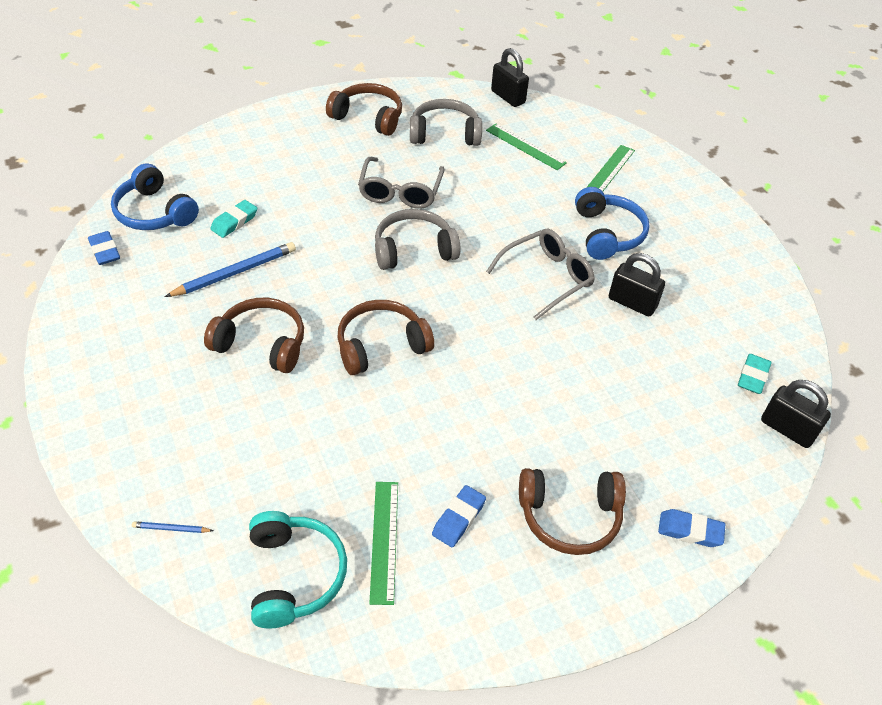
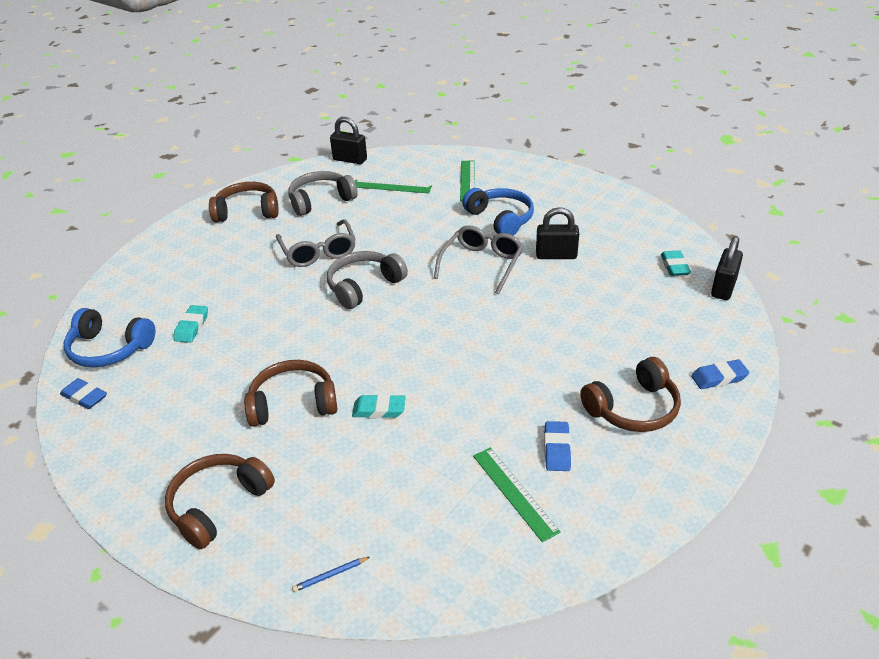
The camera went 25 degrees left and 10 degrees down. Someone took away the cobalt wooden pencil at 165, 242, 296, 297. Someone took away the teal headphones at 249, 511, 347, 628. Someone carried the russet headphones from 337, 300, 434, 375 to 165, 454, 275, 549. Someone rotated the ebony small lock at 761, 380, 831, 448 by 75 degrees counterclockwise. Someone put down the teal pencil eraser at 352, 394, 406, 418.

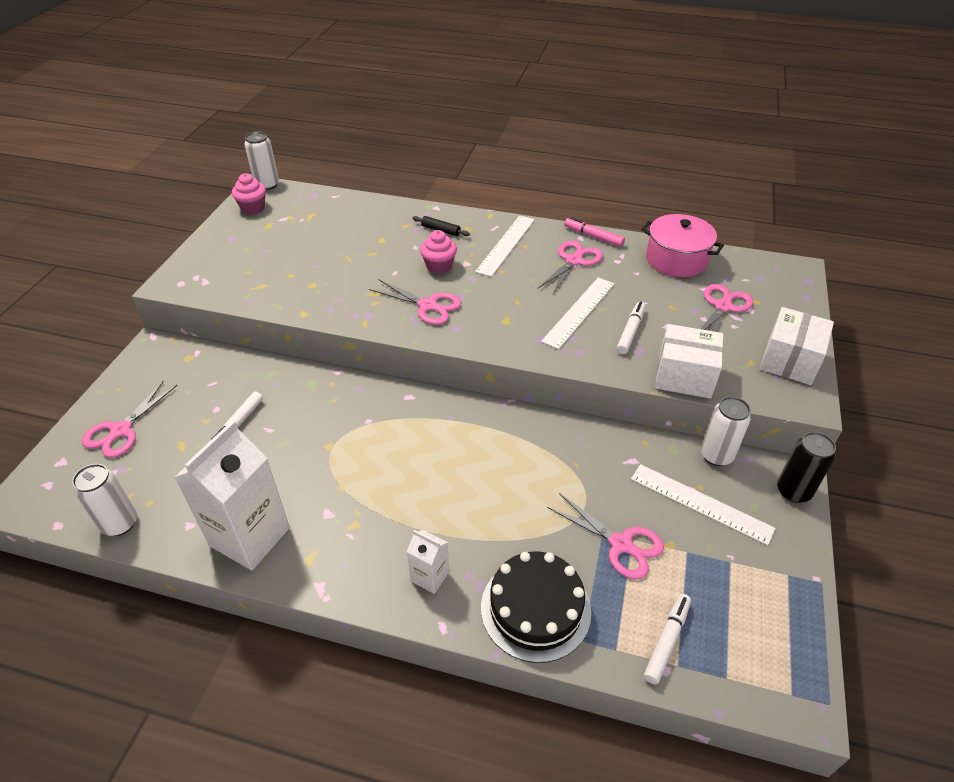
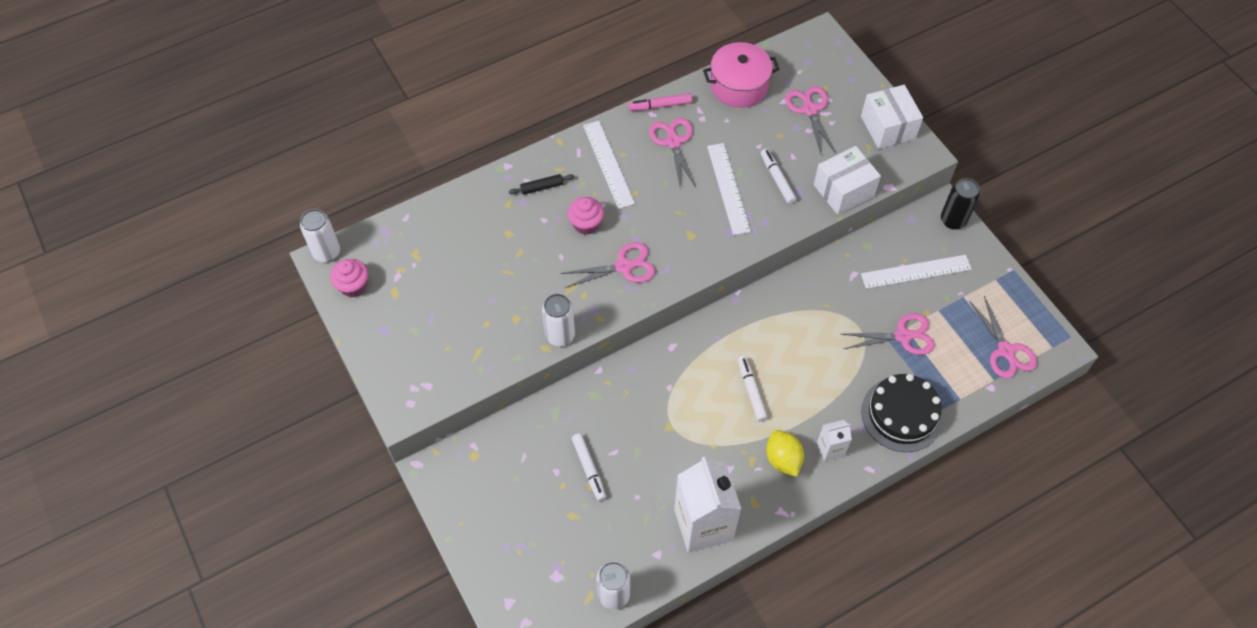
The camera went 45 degrees left and 15 degrees up. Someone carried the rose-pink pair of scissors from 81, 380, 177, 458 to 969, 296, 1037, 378. Someone carried the pure white marker pen from 644, 594, 691, 684 to 738, 356, 768, 422. Someone carried the pure white tin from 701, 397, 751, 466 to 542, 294, 575, 346. Someone put down the golden citrus fruit at 766, 430, 804, 477.

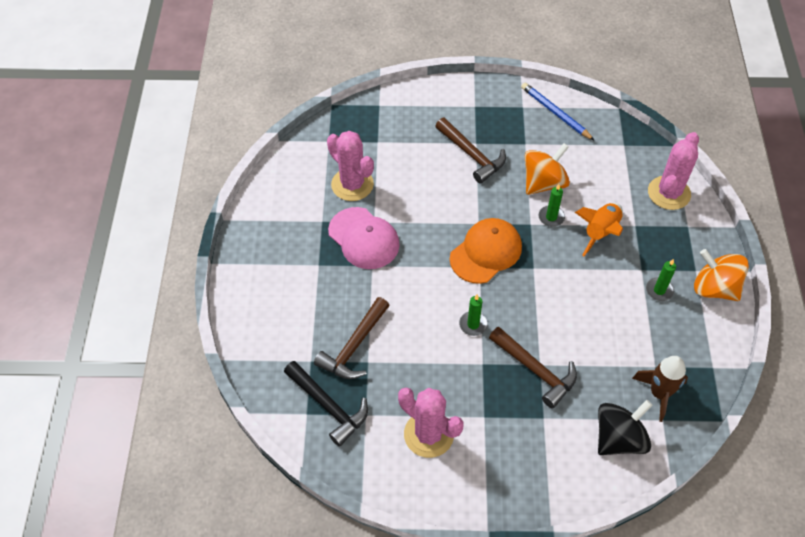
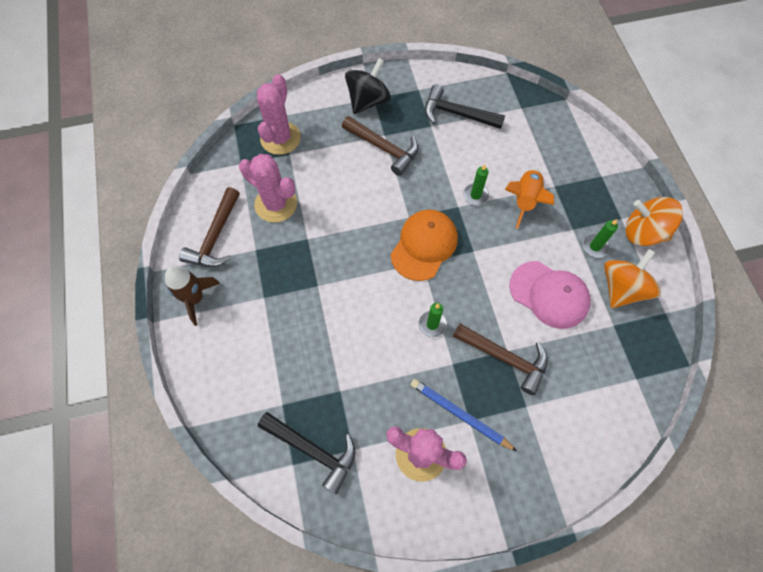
The camera went 15 degrees left and 10 degrees up. Someone carried the russet claw hammer from 314, 297, 390, 379 to 179, 187, 240, 267. Someone carried the rose-pink peaked cap from 328, 207, 400, 269 to 509, 261, 591, 329. Someone carried the cobalt wooden pencil from 521, 83, 594, 140 to 411, 379, 517, 451. Someone carried the bright orange spinning top from 525, 143, 570, 195 to 604, 249, 661, 308. Someone carried the ebony spinning top from 598, 400, 652, 455 to 345, 58, 391, 114. Someone carried the russet toy rocket from 632, 356, 688, 422 to 165, 266, 220, 326. Someone carried the rose-pink cactus from 648, 132, 699, 210 to 257, 74, 301, 155. Someone put down the ebony claw hammer at 425, 84, 505, 129.

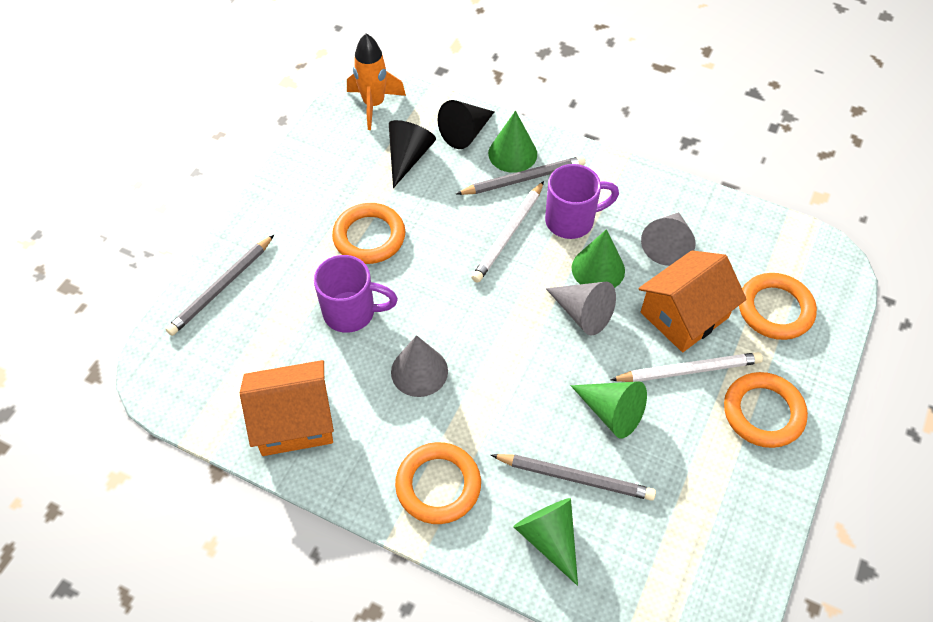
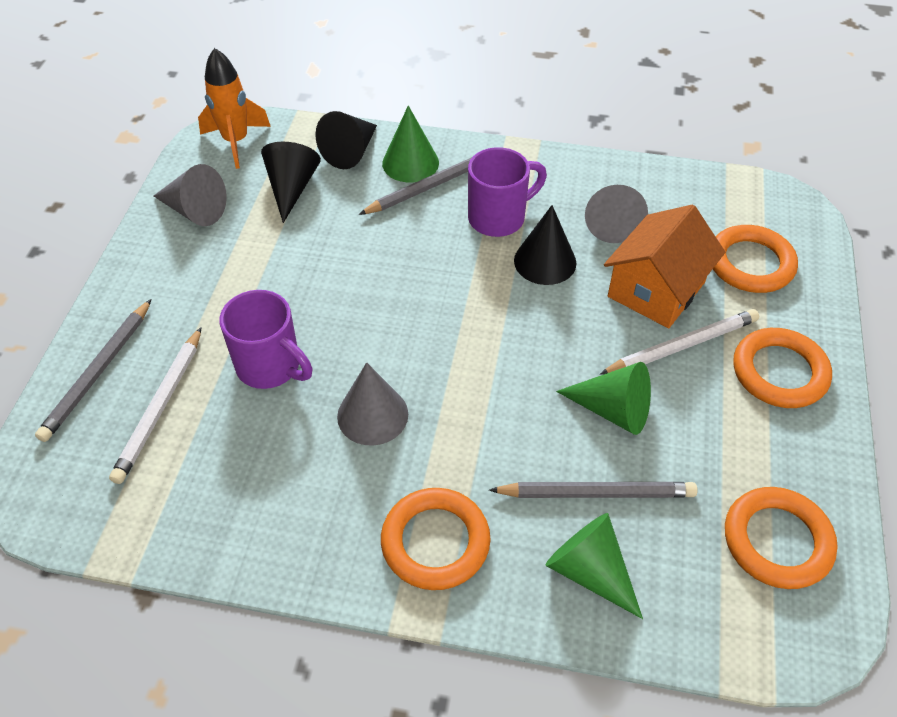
The camera went 15 degrees left and 5 degrees down. Someone took away the bright orange toy house at 240, 360, 334, 456. Someone rotated the purple coffee mug at 314, 255, 398, 333 by 45 degrees clockwise. Someone carried the bright orange ring from 332, 203, 405, 264 to 725, 487, 838, 589. Someone carried the pure white wooden pencil from 471, 181, 544, 283 to 109, 327, 202, 484. Someone carried the grey solid cone from 546, 282, 616, 336 to 154, 164, 227, 226. Someone repainted the green solid cone at 572, 229, 625, 288, which became the ebony solid cone at 514, 205, 576, 285.

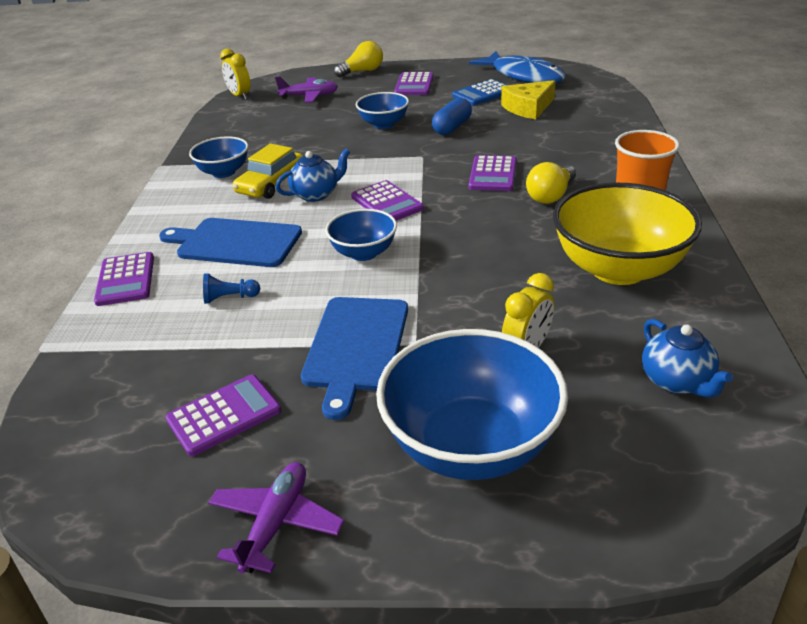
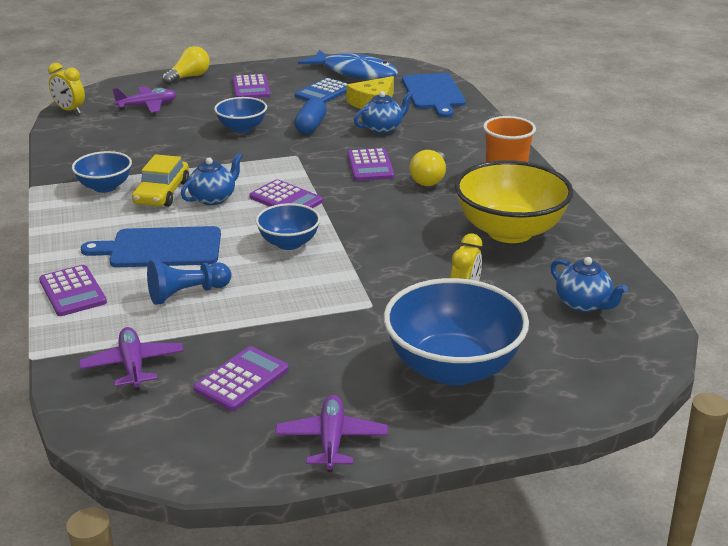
The camera went 20 degrees left and 5 degrees down. Someone scaled the cobalt chess pawn at 203, 273, 260, 304 by 1.60. Someone carried the cobalt chopping board from 301, 297, 408, 420 to 402, 73, 466, 117. Someone put down the purple plane at 79, 327, 184, 391. Someone put down the cobalt teapot at 354, 91, 413, 134.

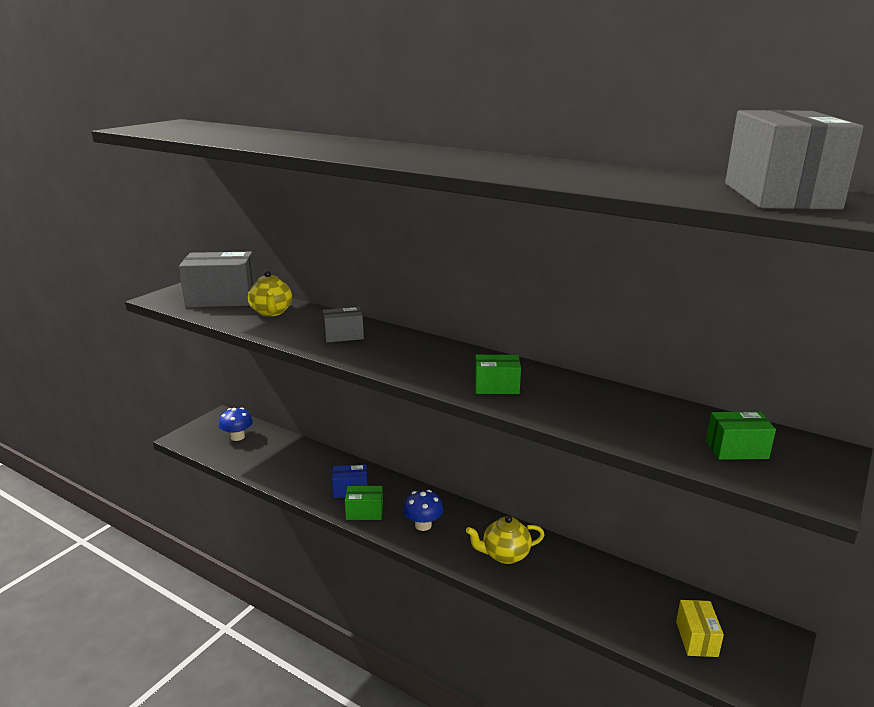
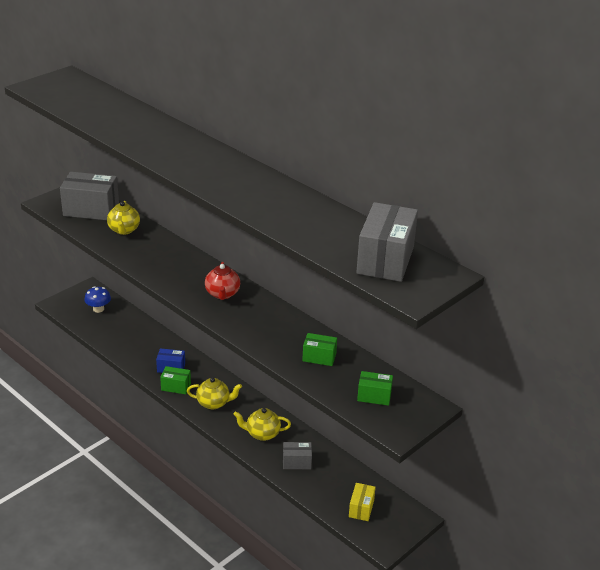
The camera went 10 degrees right and 10 degrees up. Someone carried the grey box from 323, 307, 364, 343 to 283, 442, 312, 469. Someone swapped the cobalt mushroom at 403, 490, 443, 531 for the golden teapot at 187, 378, 242, 409. Someone carried the green box from 475, 355, 521, 394 to 302, 333, 337, 366. Someone put down the scarlet teapot at 205, 262, 240, 300.

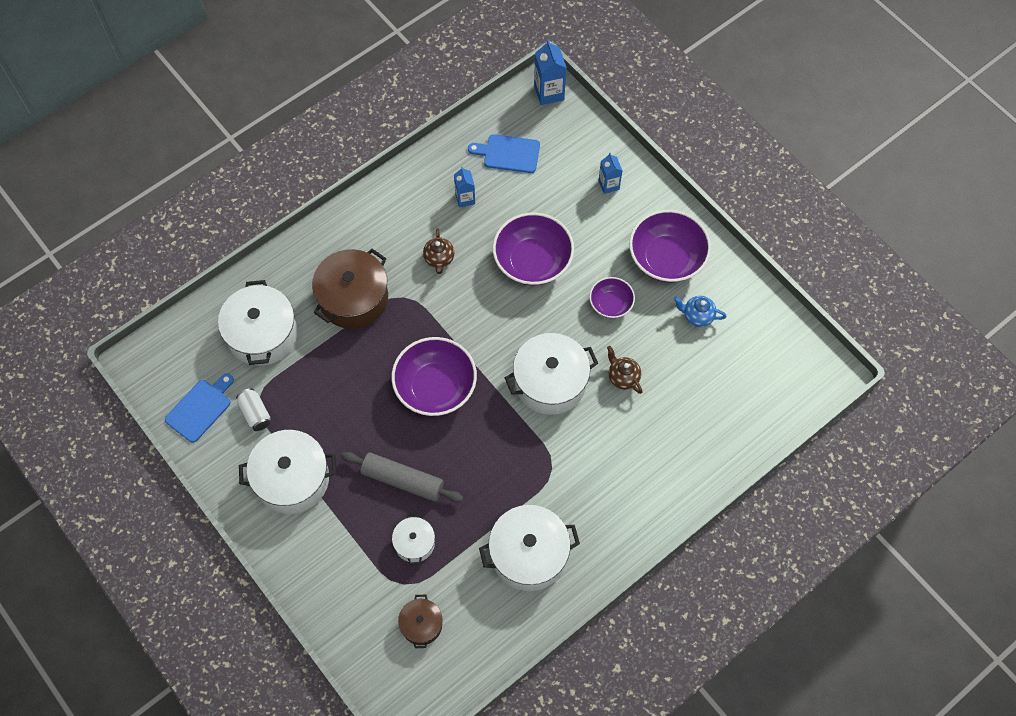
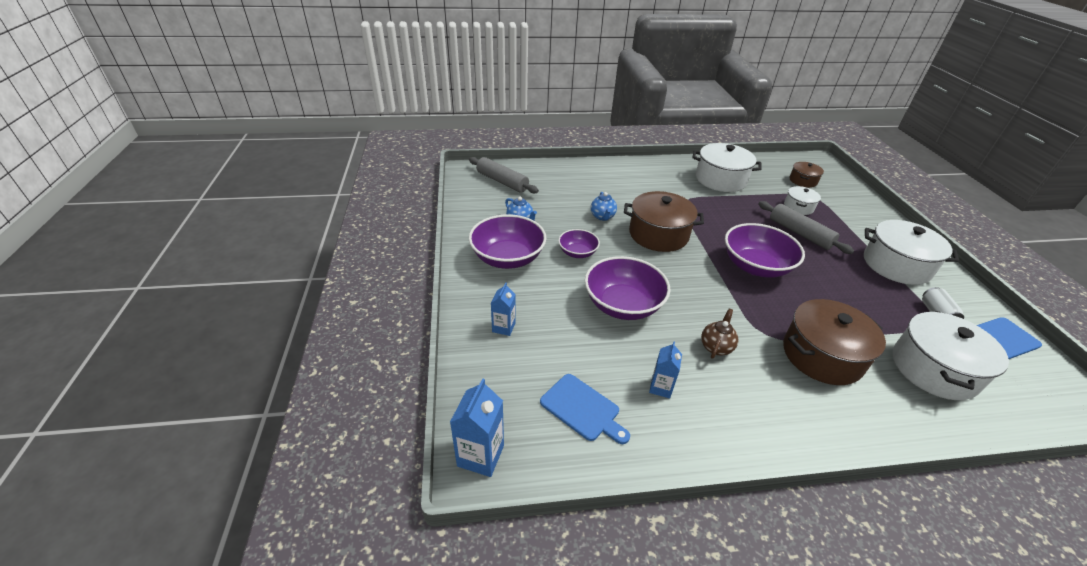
The camera went 150 degrees left and 25 degrees down. Someone repainted the pure white stockpot at 505, 333, 598, 415, which became the russet stockpot at 624, 191, 704, 252. Someone repainted the russet teapot at 607, 346, 643, 394, which became the cobalt teapot at 591, 192, 617, 221. Someone put down the grey pastry roller at 469, 157, 539, 193.

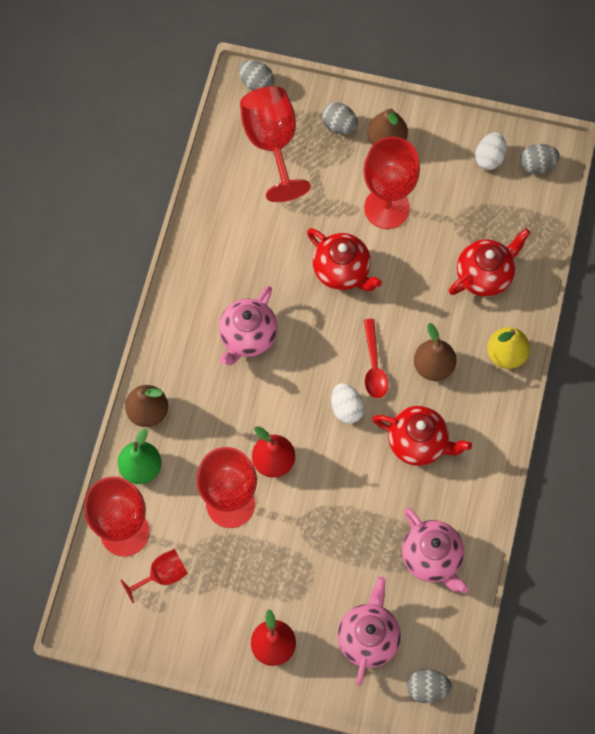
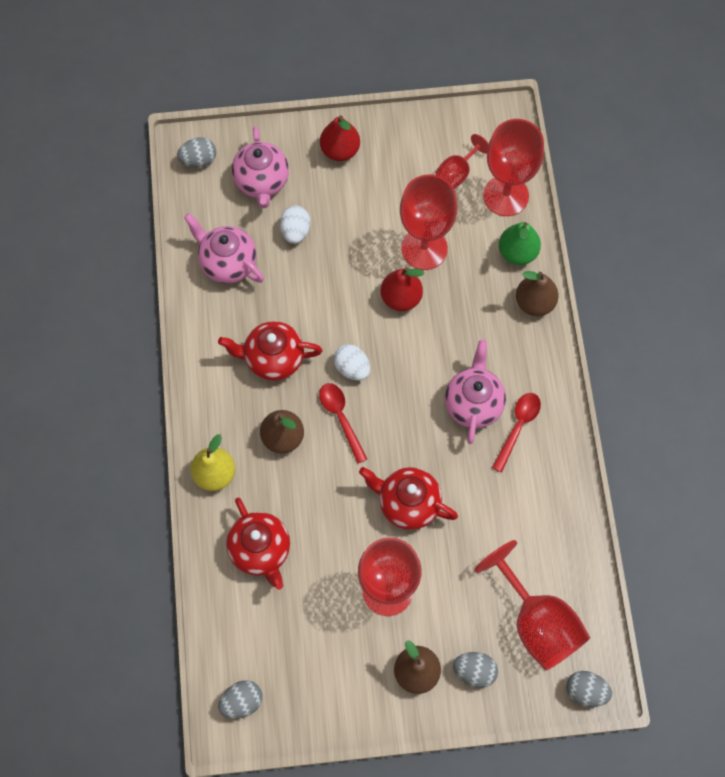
The camera went 160 degrees right and 0 degrees up. Someone rotated the scarlet teapot at 449, 228, 530, 297 by 60 degrees counterclockwise. Someone carried the pure white egg shape from 475, 132, 506, 170 to 280, 206, 310, 244. Someone put down the scarlet teaspoon at 492, 393, 541, 472.

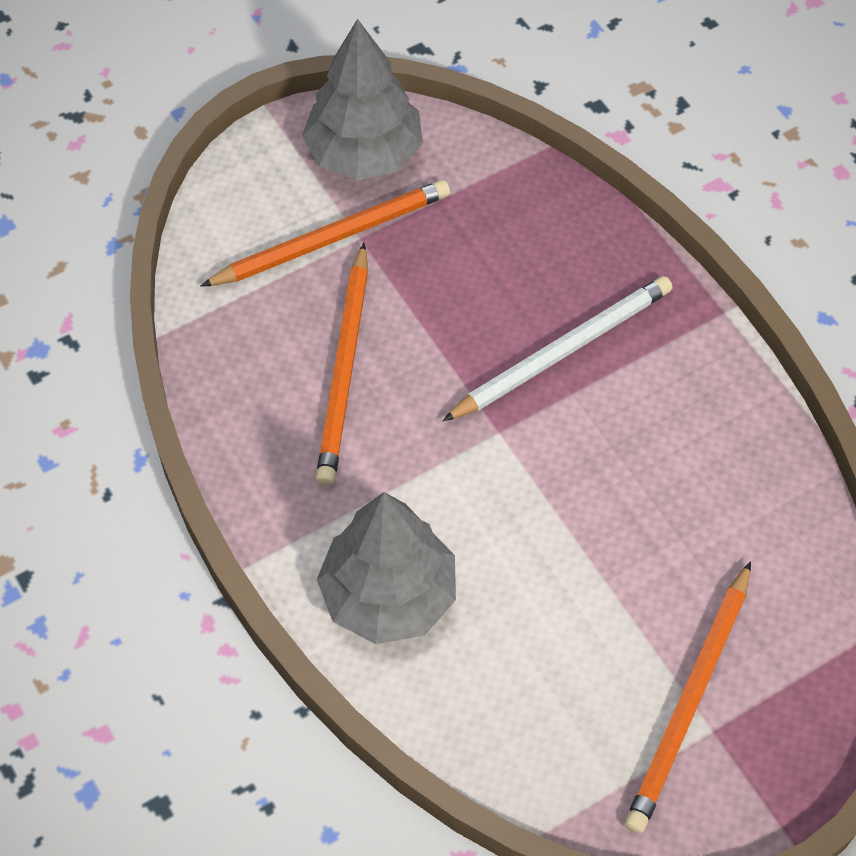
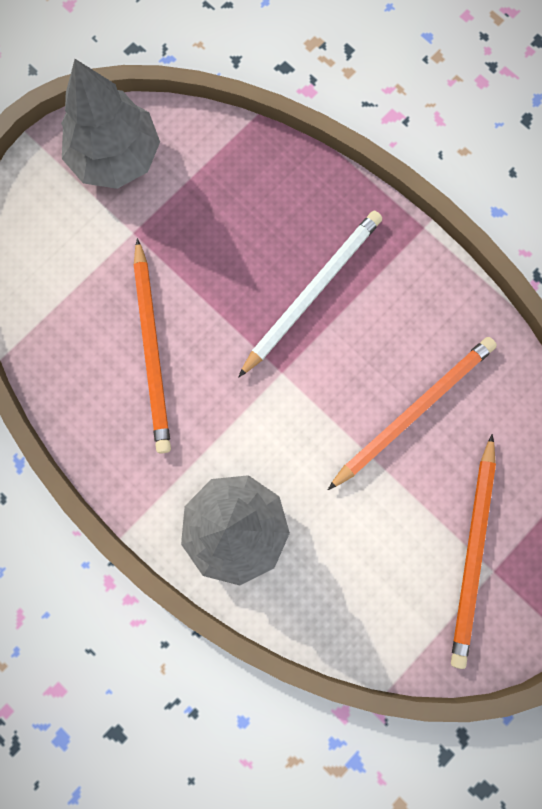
The camera went 15 degrees left and 20 degrees up. Someone carried the bright orange wooden pencil from 200, 180, 450, 287 to 328, 337, 497, 490.

